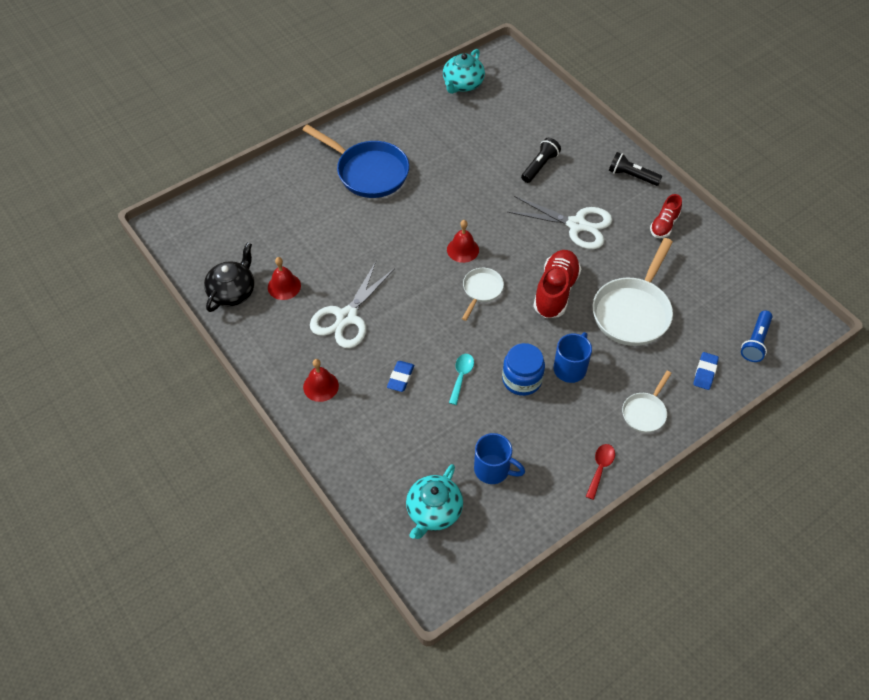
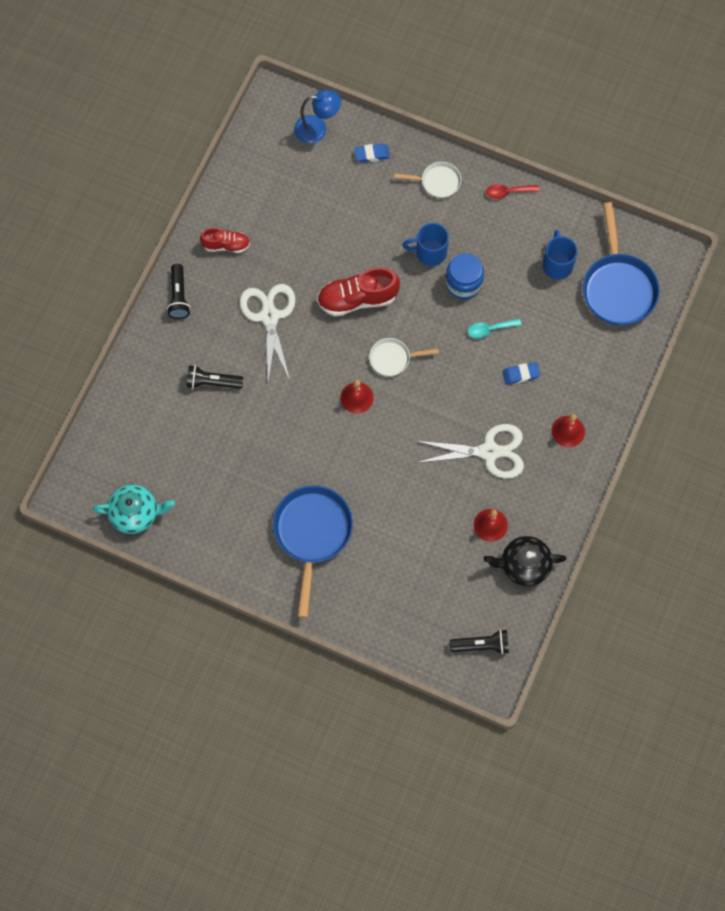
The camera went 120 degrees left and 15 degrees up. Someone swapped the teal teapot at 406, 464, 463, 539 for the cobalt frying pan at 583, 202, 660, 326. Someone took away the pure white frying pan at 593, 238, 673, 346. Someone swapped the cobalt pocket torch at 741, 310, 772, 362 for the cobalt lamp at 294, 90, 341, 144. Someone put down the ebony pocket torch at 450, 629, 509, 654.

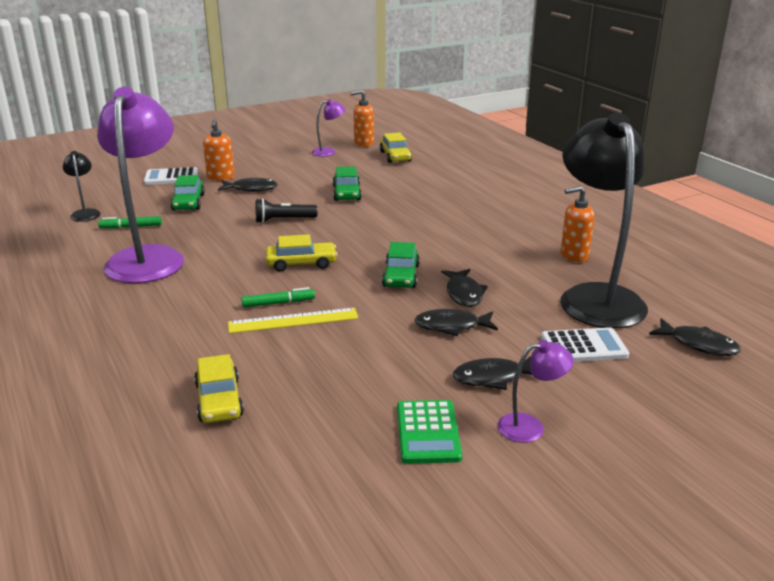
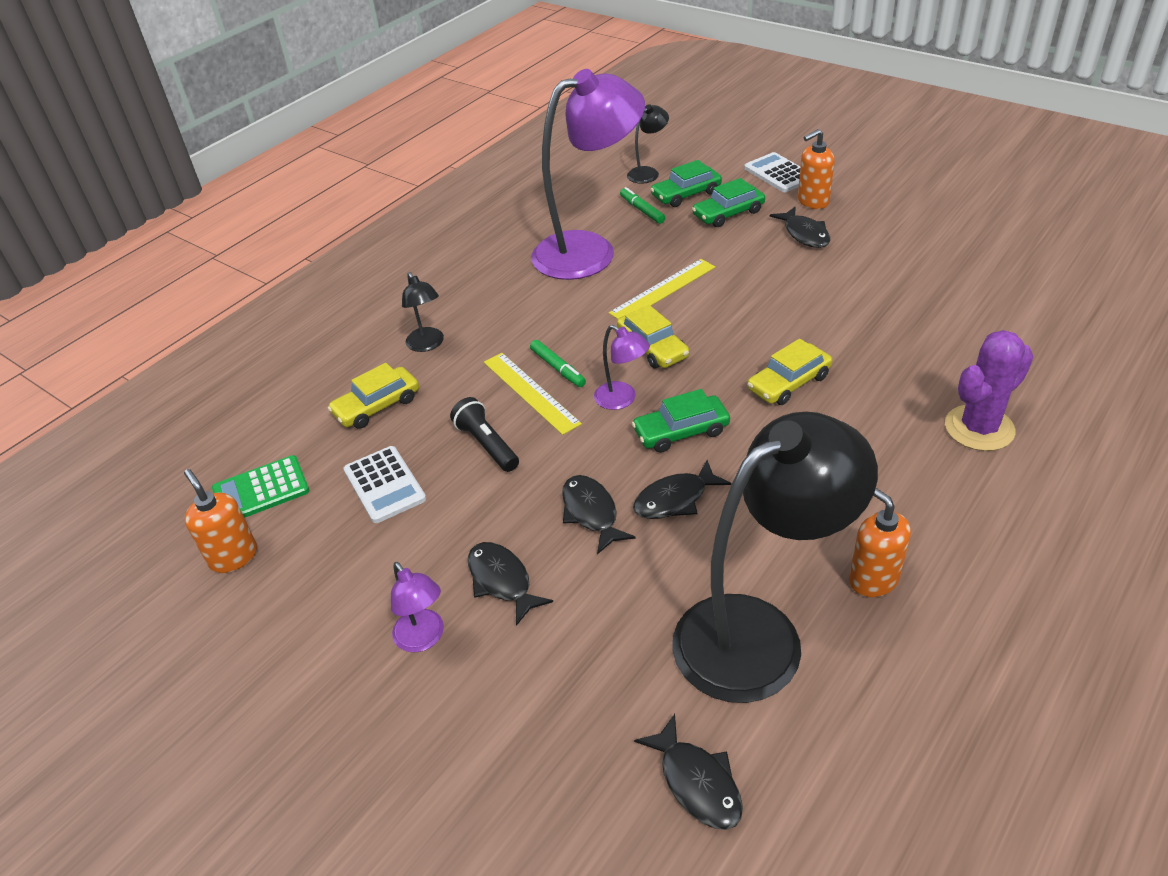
The camera went 70 degrees right and 15 degrees up. Someone carried the ebony pocket torch from 256, 198, 317, 223 to 450, 397, 519, 472. Someone carried the purple lamp from 312, 99, 345, 157 to 594, 325, 650, 410. Someone carried the green toy car from 333, 166, 362, 201 to 650, 160, 722, 207. Someone carried the bright orange pump bottle from 350, 90, 374, 147 to 184, 469, 257, 573. Someone carried the golden toy car from 380, 133, 412, 163 to 747, 339, 833, 405. Someone carried the green calculator from 397, 400, 462, 464 to 212, 455, 309, 518. Someone carried the pure white calculator from 541, 327, 629, 362 to 343, 446, 426, 523. Someone rotated the ebony fish figure at 649, 318, 741, 356 by 45 degrees counterclockwise. Someone put down the ebony lamp at 402, 272, 444, 352. Someone put down the golden measuring stick at 609, 259, 715, 319. Someone put down the purple cactus at 945, 330, 1034, 451.

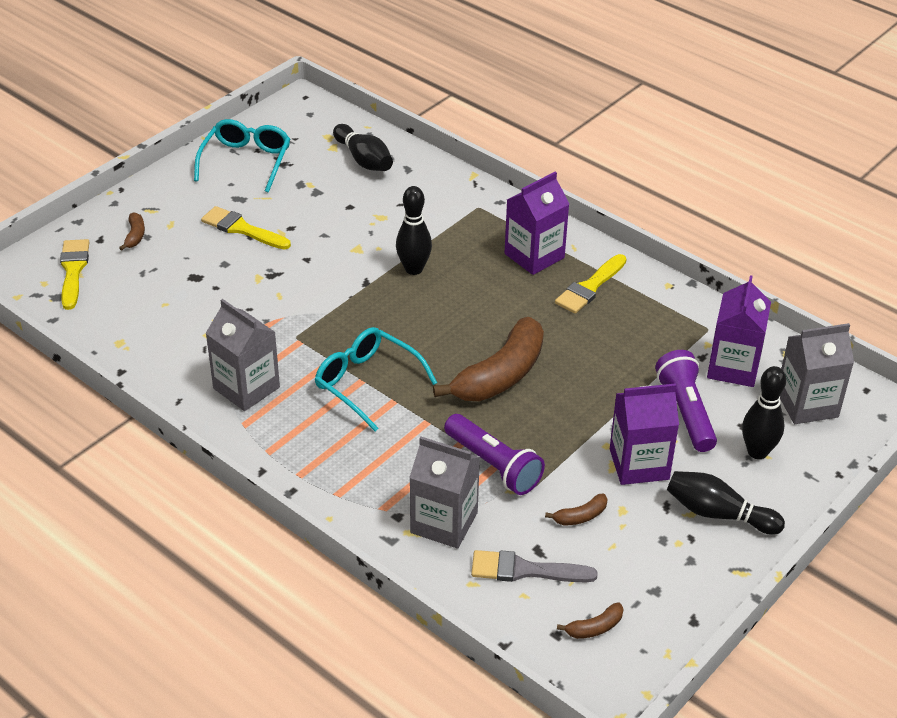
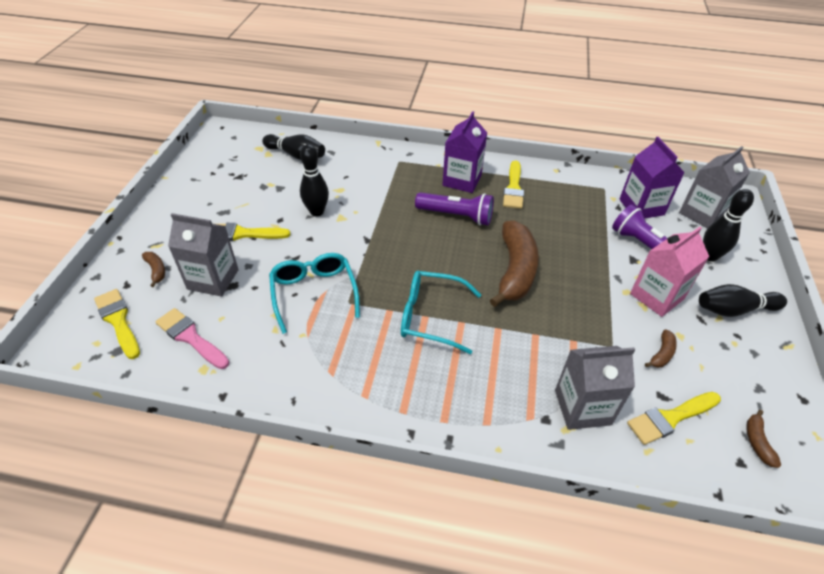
The camera went 30 degrees left and 5 degrees up. Someone carried the teal spectacles from 194, 119, 290, 193 to 269, 253, 360, 334. Someone carried the grey juice carton from 206, 299, 280, 411 to 168, 213, 239, 297. Someone carried the ebony tenpin from 396, 186, 432, 275 to 300, 144, 329, 216. Someone carried the purple pocket torch from 444, 414, 545, 495 to 415, 192, 494, 225. Someone repainted the grey paintbrush at 471, 550, 598, 582, which became the golden paintbrush at 627, 392, 721, 445. Someone rotated the russet banana fruit at 557, 602, 624, 639 by 150 degrees clockwise. Someone repainted the purple juice carton at 610, 383, 679, 485, which became the rose-pink juice carton at 630, 227, 709, 317. Someone put down the rose-pink paintbrush at 155, 308, 229, 369.

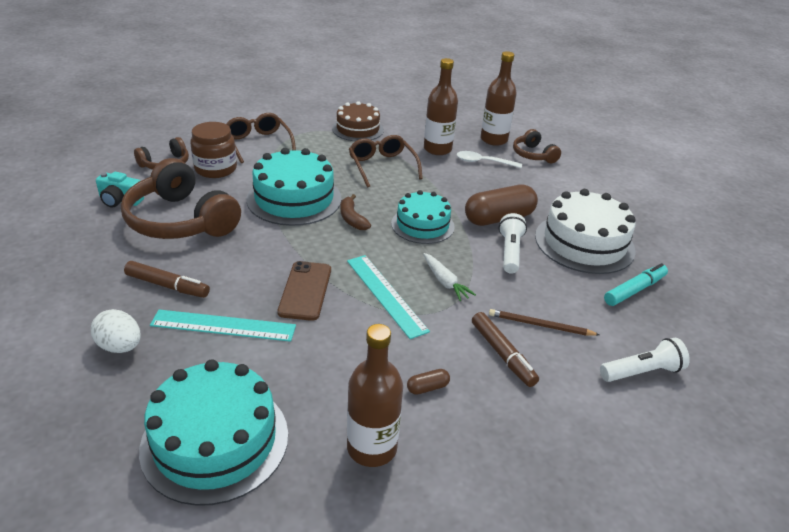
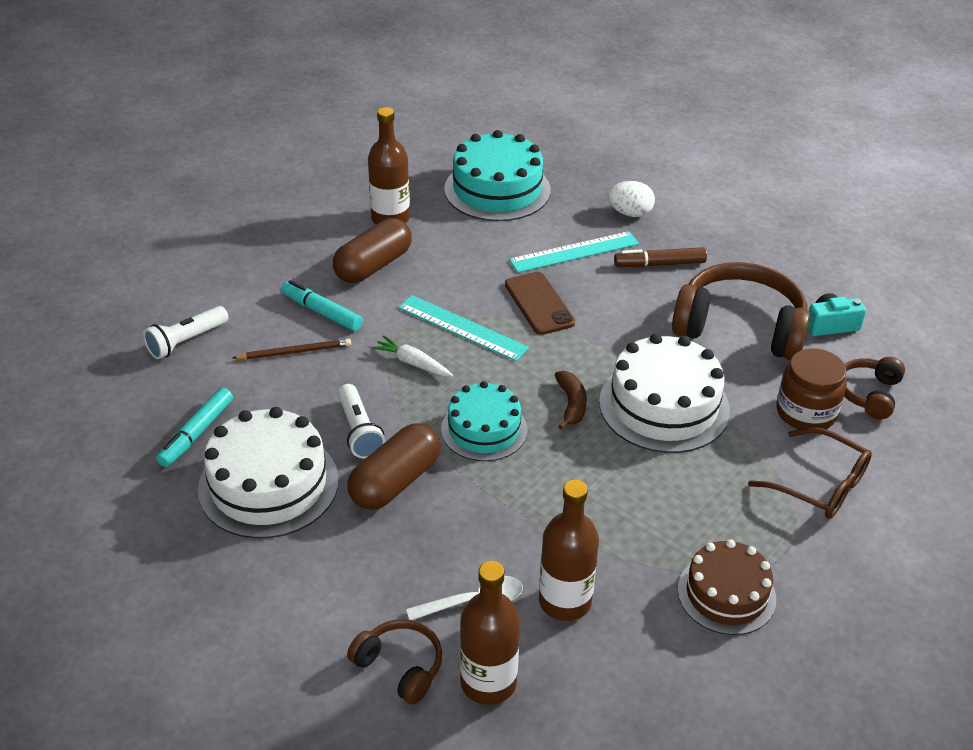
The camera went 155 degrees right and 5 degrees up. Someone repainted the teal gateau at 246, 148, 341, 226, which became the pure white gateau at 599, 334, 730, 453. Someone rotated the russet banana fruit at 340, 194, 371, 230 by 45 degrees clockwise. Someone took away the russet spectacles at 349, 135, 423, 188. Someone scaled the russet capsule at 407, 369, 450, 395 by 2.37. Someone repainted the russet marker pen at 472, 312, 539, 387, which became the teal marker pen at 282, 280, 363, 331.

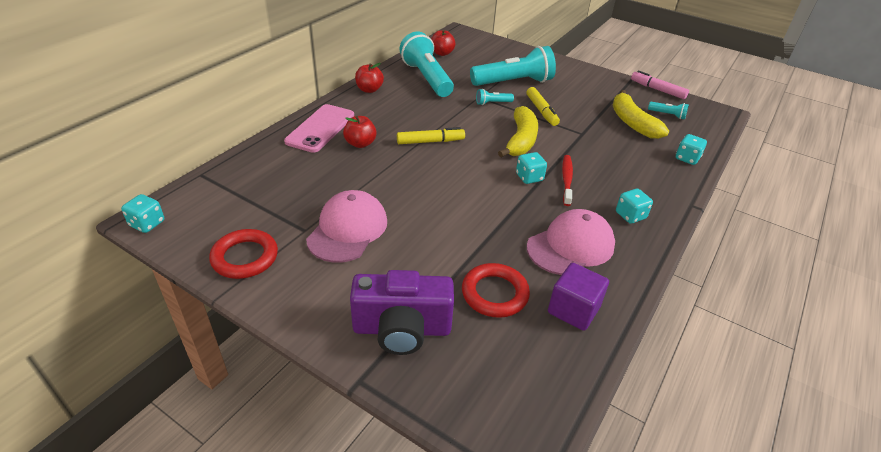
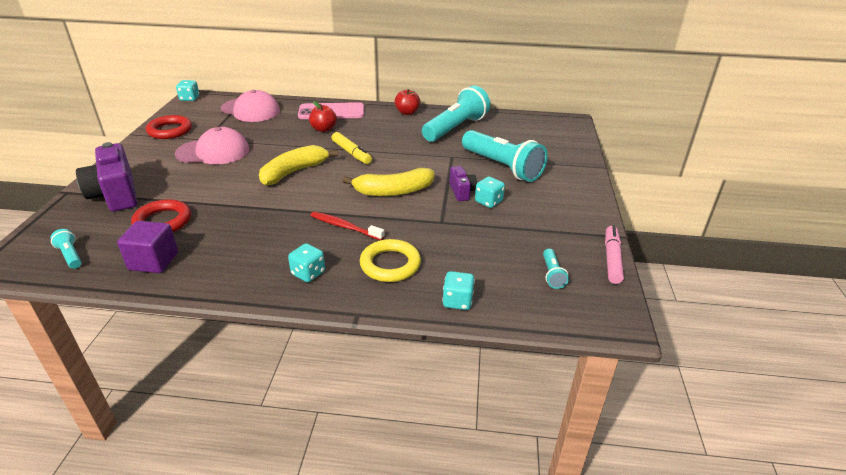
The camera went 65 degrees right and 5 degrees down. Someone took away the scarlet apple at 431, 30, 455, 56. Someone carried the teal pocket torch from 476, 89, 514, 105 to 50, 229, 82, 269. Someone carried the teal die from 516, 152, 547, 184 to 475, 177, 505, 208. Someone swapped the golden marker pen at 527, 87, 560, 126 for the purple photo camera at 449, 166, 477, 201. Someone carried the rose-pink peaked cap from 527, 209, 615, 275 to 221, 90, 280, 122. Someone rotated the scarlet tooth brush at 562, 155, 573, 206 by 135 degrees counterclockwise. Someone carried the golden banana fruit from 613, 90, 669, 139 to 259, 145, 338, 185. Someone put down the golden ring at 360, 239, 421, 282.

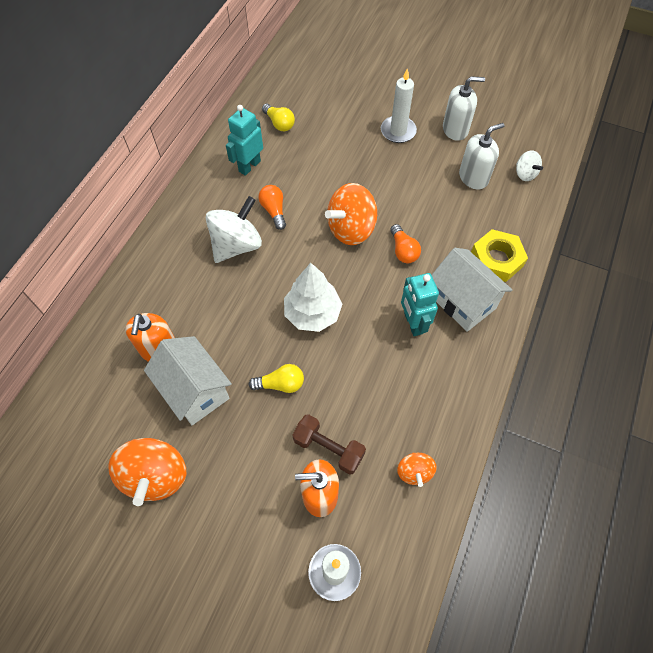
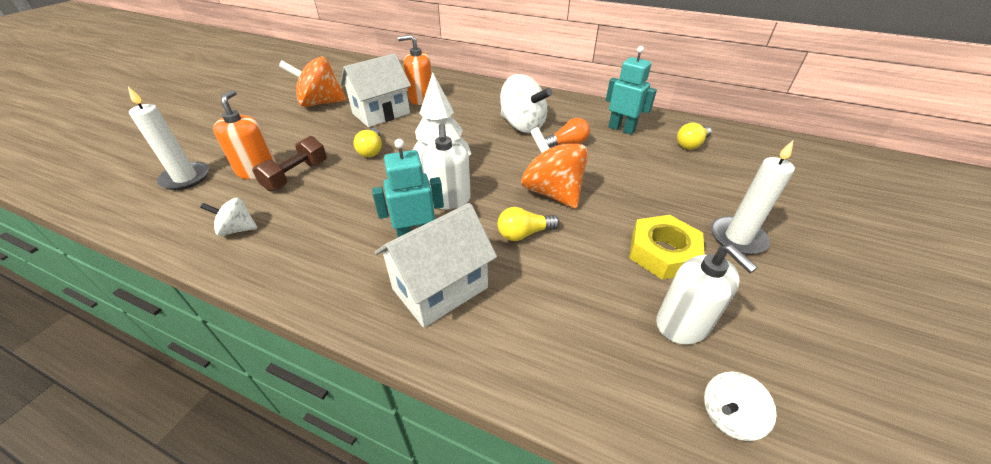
The camera went 90 degrees right and 20 degrees down. Someone repainted the bright orange light bulb at 390, 224, 421, 263, which became the golden light bulb at 498, 207, 560, 241. Someone repainted the bright orange spinning top at 397, 453, 437, 487, which became the pure white spinning top at 200, 198, 258, 236. Someone carried the pure white pump bottle from 443, 76, 485, 141 to 421, 123, 471, 209. Someone carried the golden nut from 471, 229, 528, 282 to 629, 215, 705, 279.

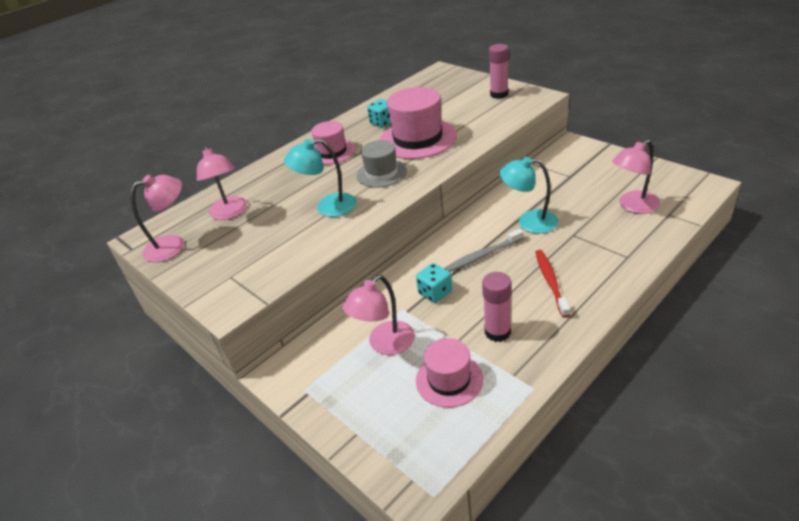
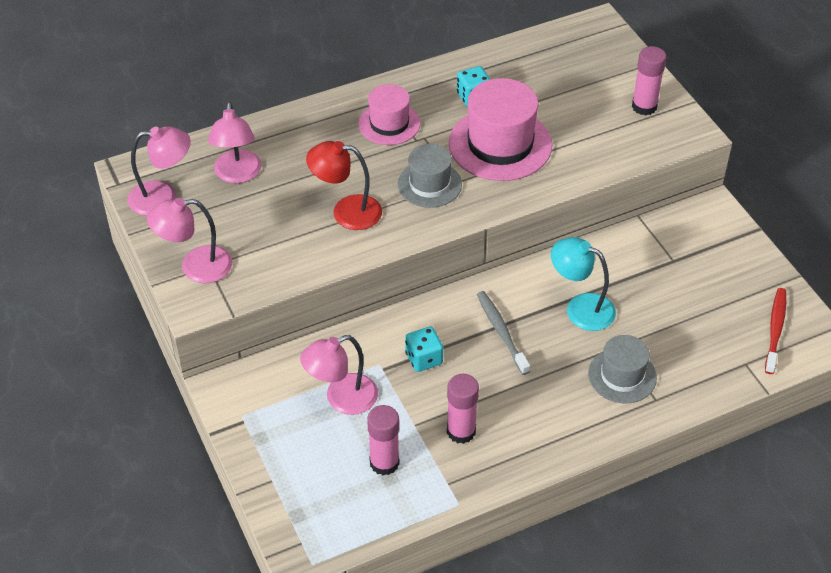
The camera went 15 degrees right and 10 degrees up. Someone repainted the teal lamp at 284, 139, 357, 217, which became the scarlet lamp at 306, 141, 382, 230. Someone swapped the rose-pink tall hat at 416, 338, 483, 408 for the rose-pink glue at 367, 405, 399, 475. Someone rotated the grey tooth brush at 444, 229, 524, 272 by 75 degrees clockwise. Someone carried the scarlet tooth brush from 535, 250, 570, 318 to 765, 288, 786, 374. Someone carried the rose-pink lamp from 612, 140, 660, 214 to 147, 198, 232, 283. Someone put down the grey tall hat at 588, 335, 657, 403.

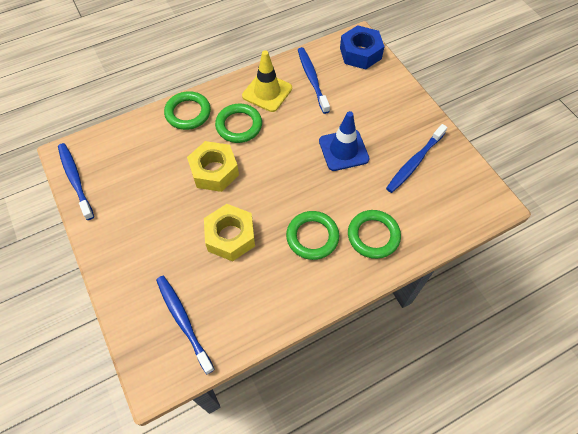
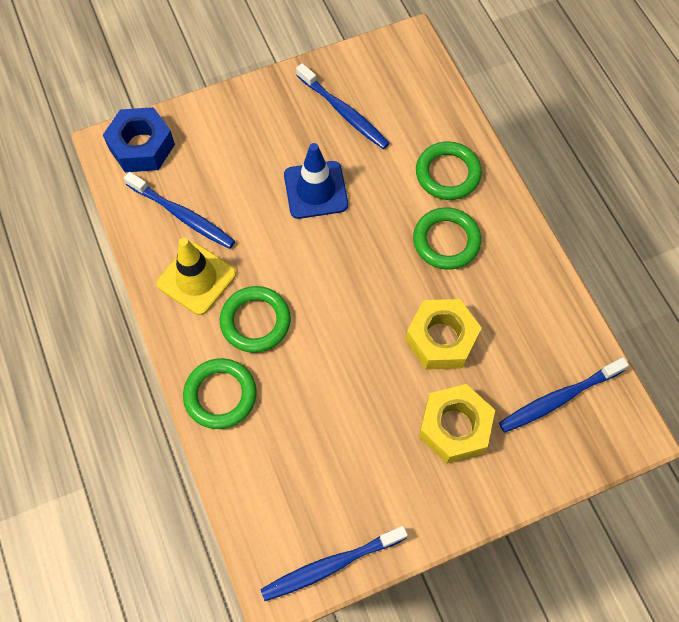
The camera went 85 degrees left and 5 degrees up. Someone carried the golden nut from 187, 141, 239, 192 to 419, 384, 495, 464. Someone rotated the cobalt tooth brush at 298, 47, 330, 114 by 135 degrees counterclockwise.

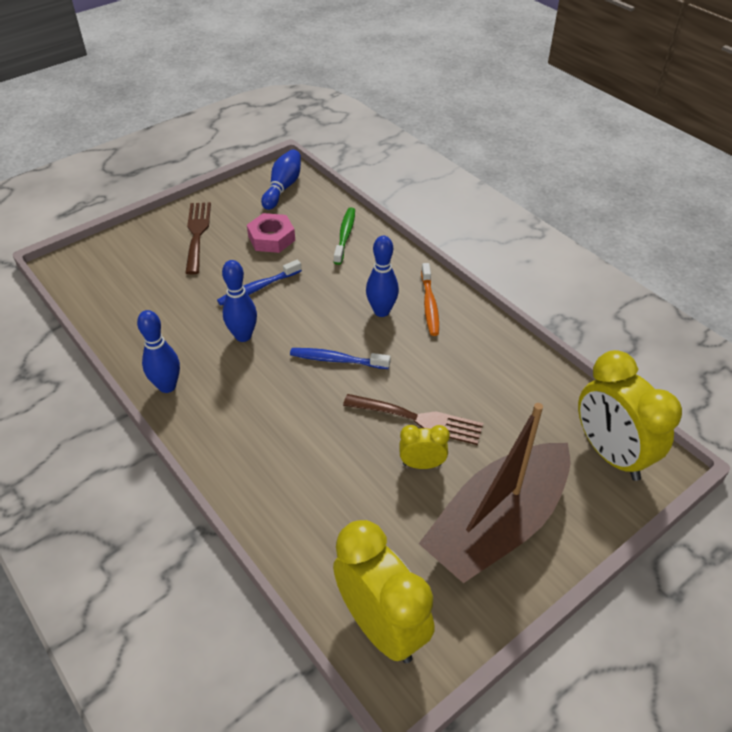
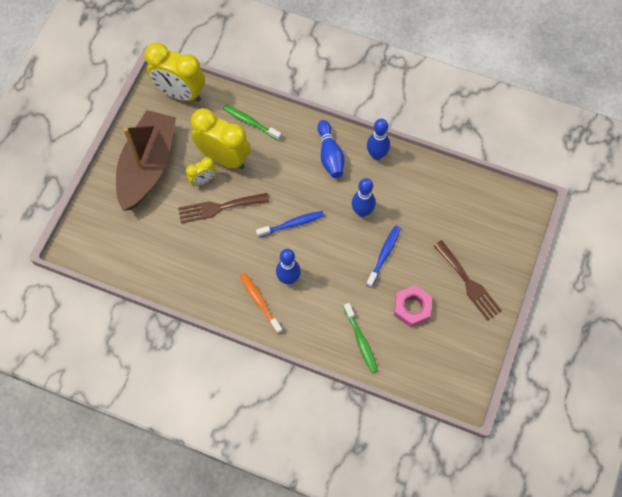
The camera went 150 degrees right and 20 degrees up. Someone carried the cobalt tenpin from 261, 149, 301, 210 to 318, 120, 344, 178. Someone carried the golden alarm clock from 578, 350, 682, 481 to 191, 108, 251, 169. Someone put down the green tooth brush at 223, 105, 282, 141.

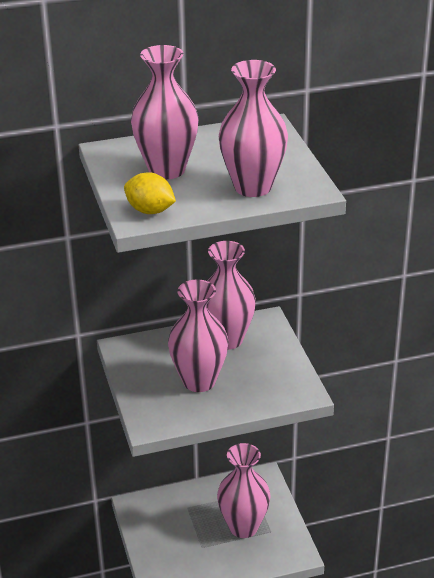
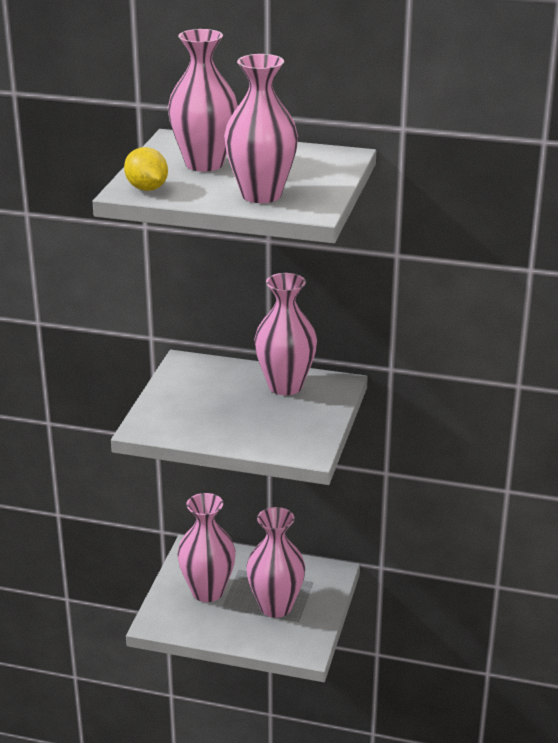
The camera went 30 degrees right and 5 degrees down. Someone carried the rose-pink tall vase from 168, 279, 228, 392 to 177, 493, 236, 602.

